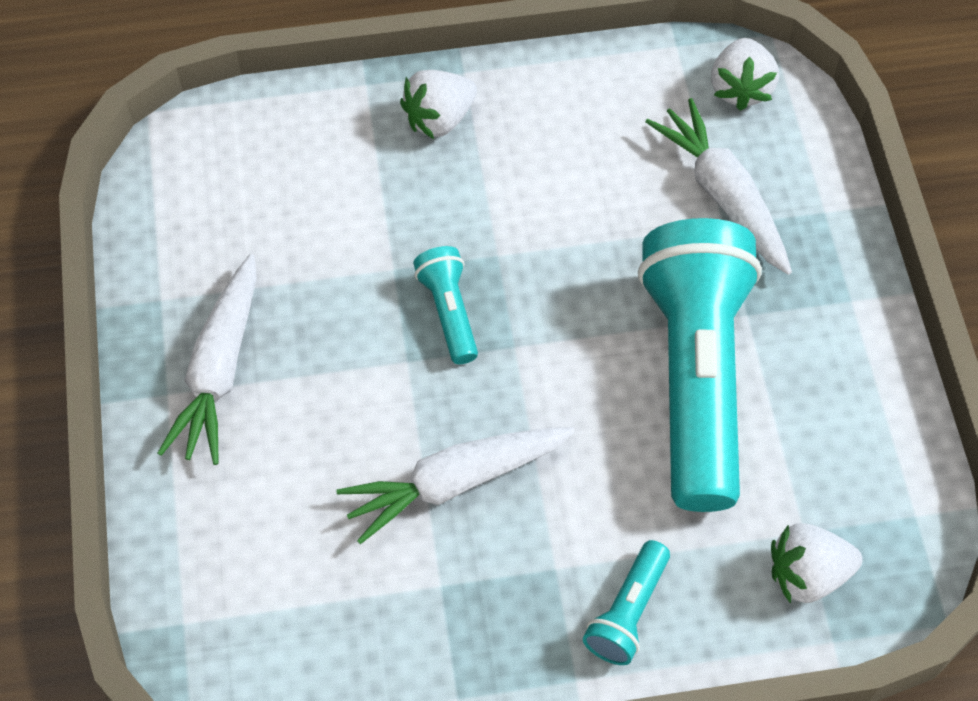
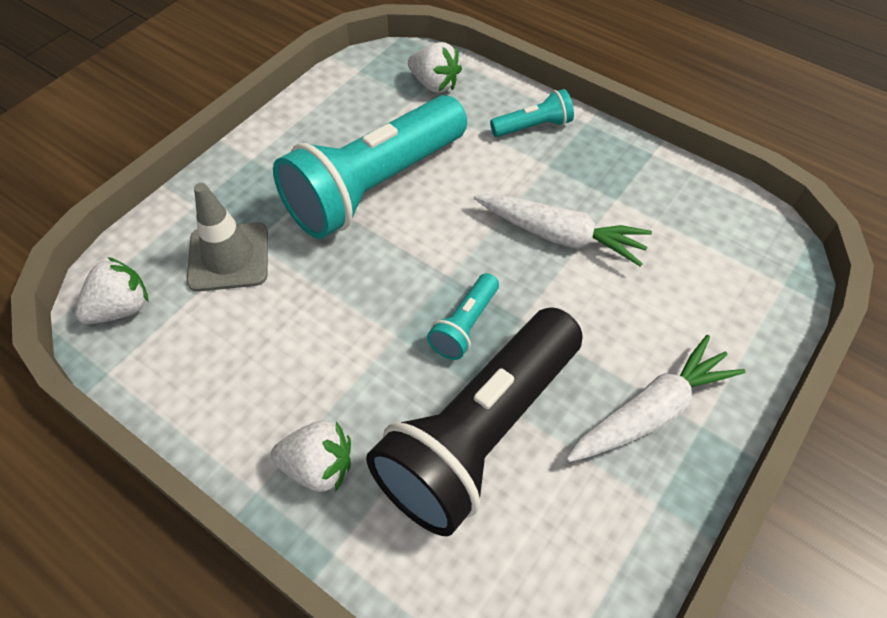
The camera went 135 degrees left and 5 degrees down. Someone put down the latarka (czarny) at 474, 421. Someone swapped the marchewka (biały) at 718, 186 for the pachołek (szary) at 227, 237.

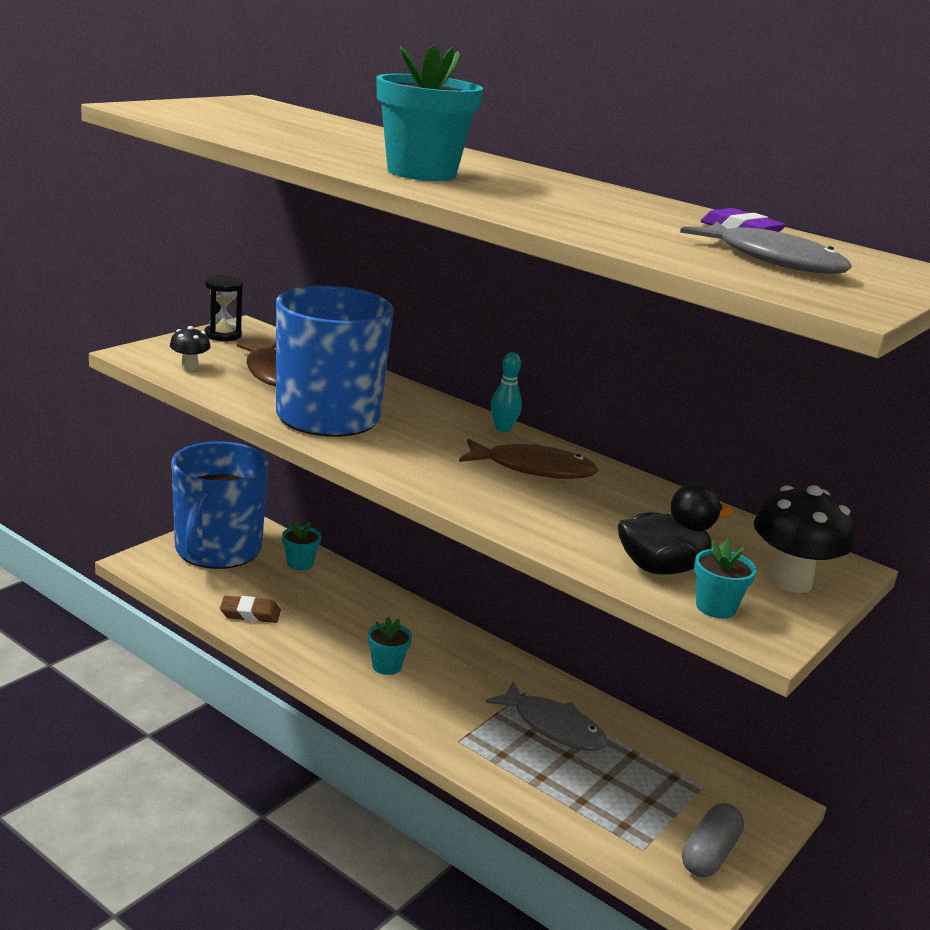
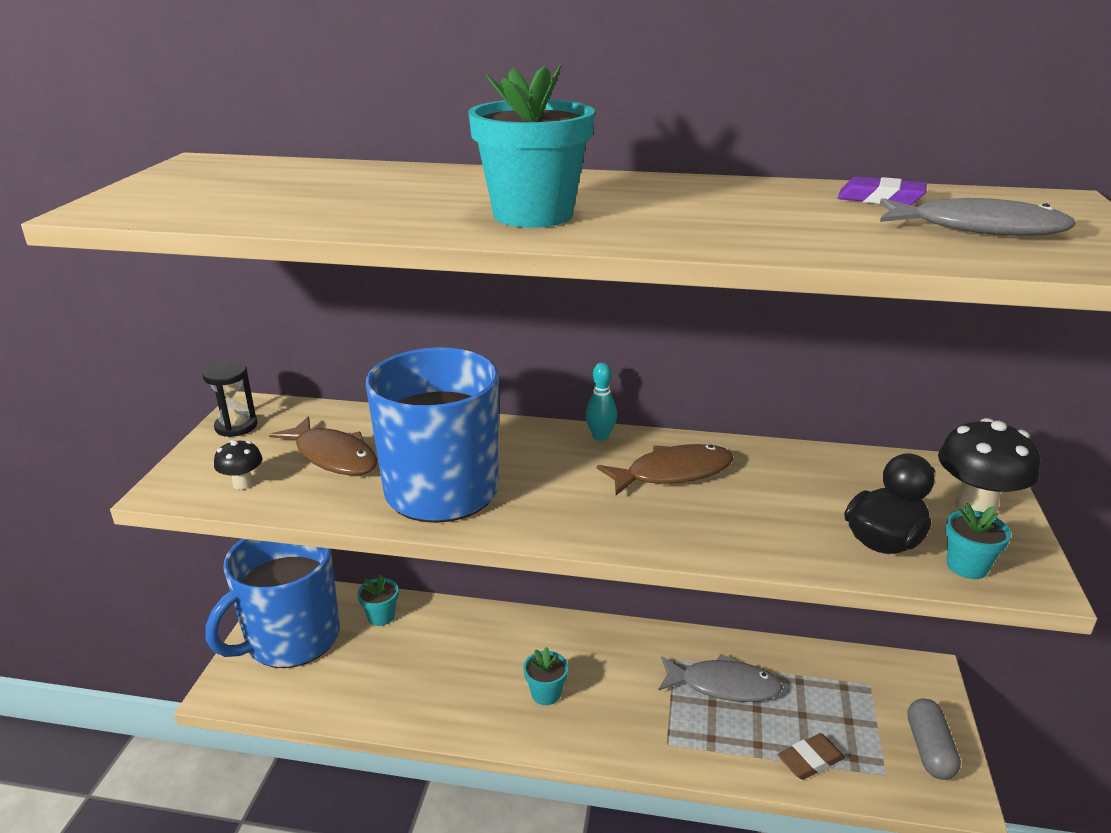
The camera went 25 degrees left and 5 degrees up. Someone carried the gumka do mazania (brązowy) from 250, 609 to 811, 756. Someone rotated the kubek (niebieski) at 220, 505 by 60 degrees clockwise.

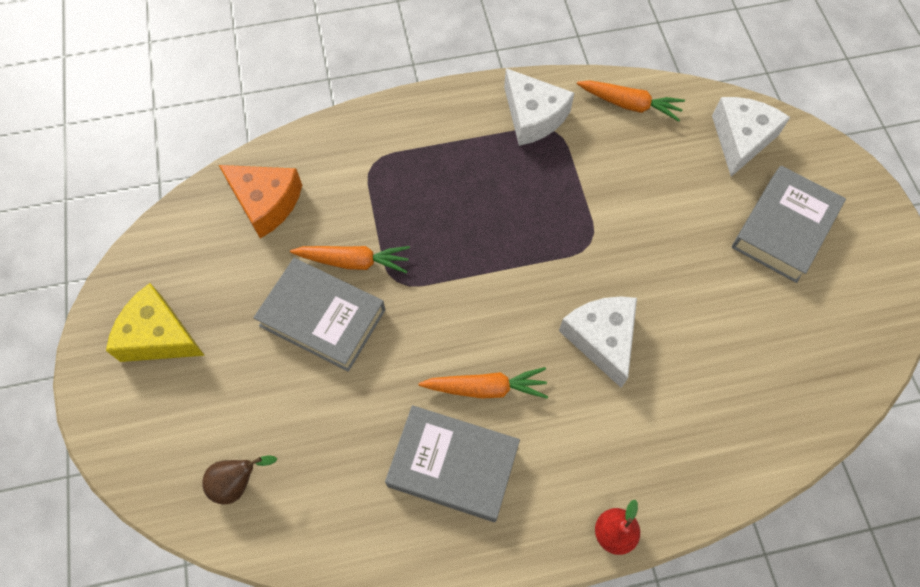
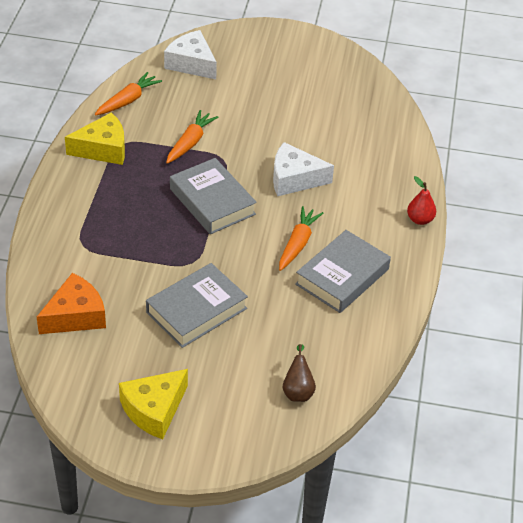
The camera went 70 degrees left and 20 degrees down. Someone carried the marchewka (pomarańczowy) from 350, 260 to 192, 137. Someone carried the książka (szary) from 789, 224 to 213, 196. Someone repainted the ser (biały) at 539, 107, which became the ser (żółty) at 95, 138.

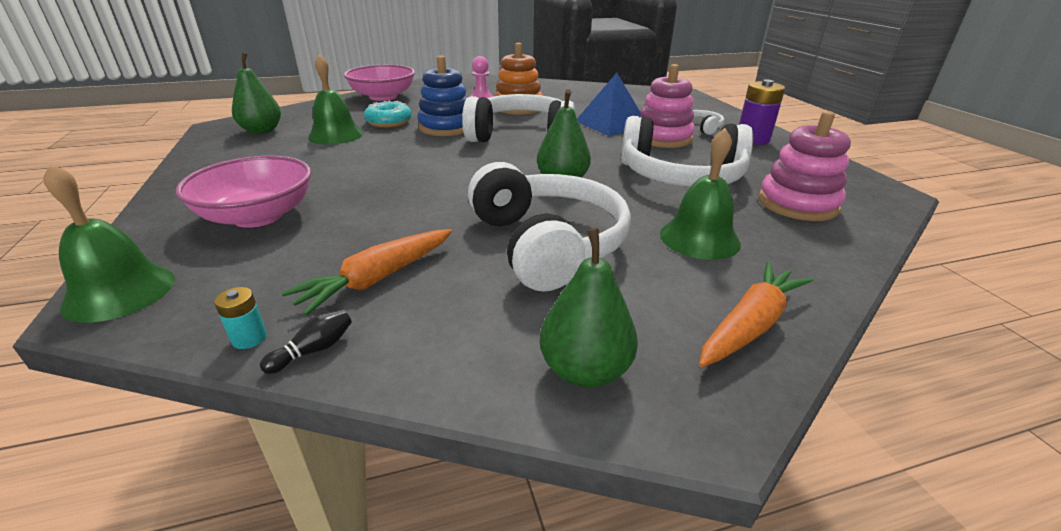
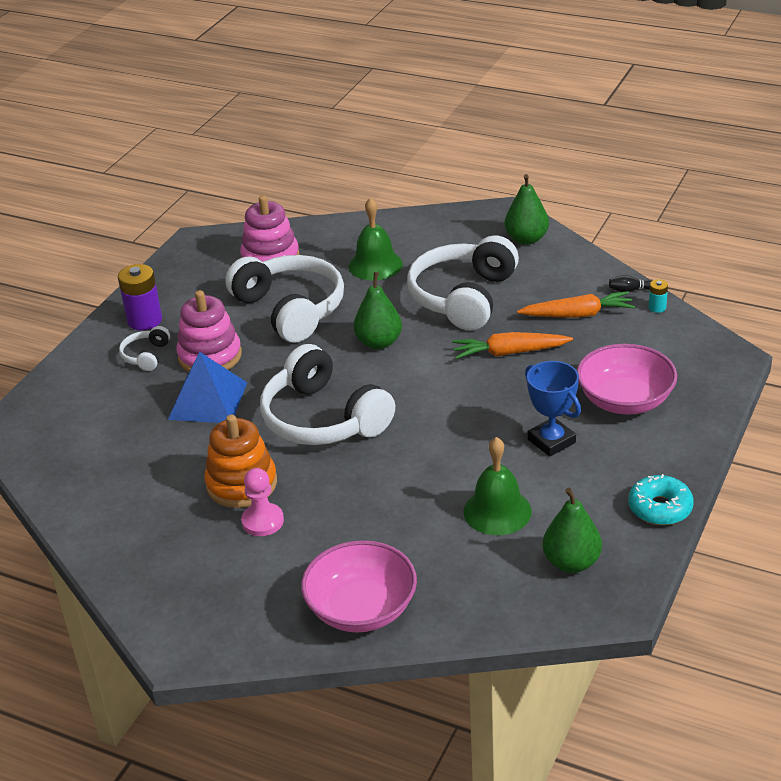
The camera went 135 degrees left and 5 degrees up. Someone took away the dzwonek (zielony) at 109, 243. Someone took away the zabawka nakładanka (niebieski) at 442, 95. Someone put down the puchar (niebieski) at 553, 409. Someone carried the donut (turkusowy) from 388, 113 to 661, 499. Someone carried the marchewka (pomarańczowy) from 756, 314 to 512, 345.

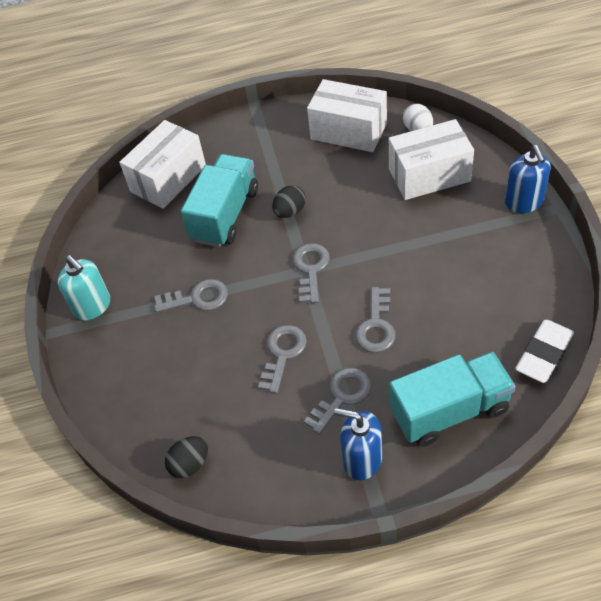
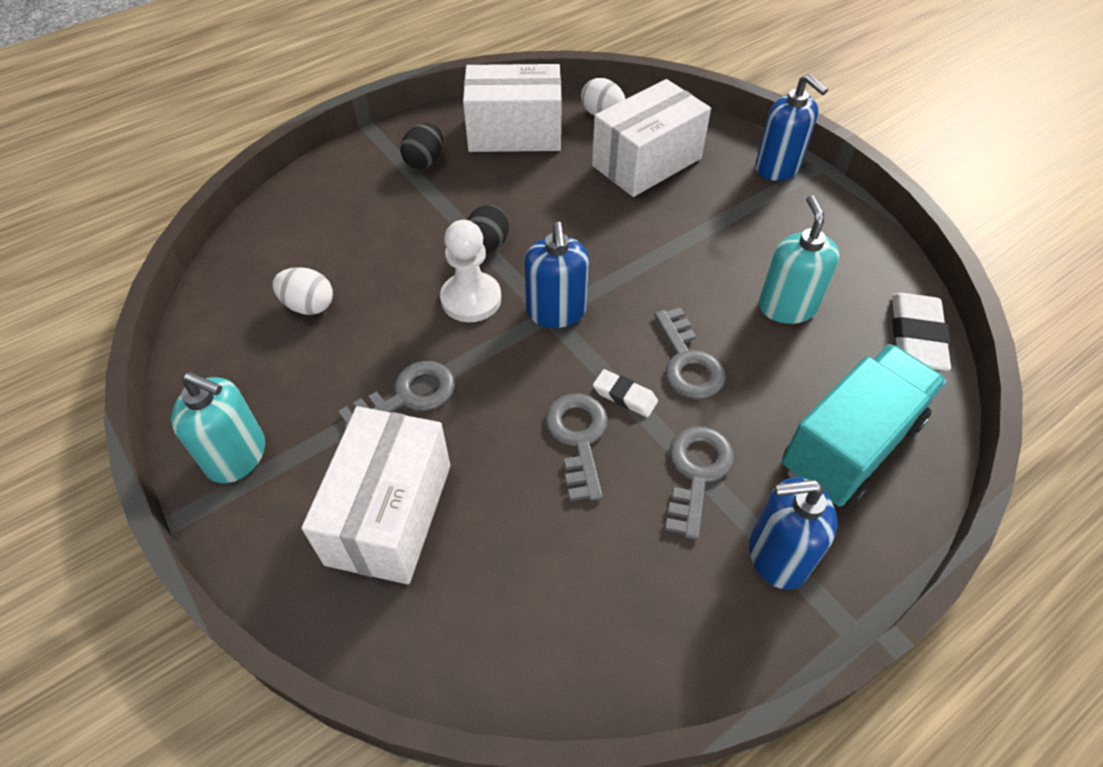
The camera went 30 degrees left and 0 degrees up. Someone took away the ciężarówka (turkusowy) at 219, 200. Someone put down the jajko (biały) at 303, 291. Someone put down the pionek (biały) at 470, 271. Someone put down the gumka do mazania (biały) at 625, 393. Someone put down the dozownik mydła (turkusowy) at 799, 259. Someone carried the pudełko (biały) from 162, 164 to 376, 495. Someone carried the jajko (czarny) from 186, 457 to 421, 146. Someone swapped the klucz (szary) at 311, 273 for the dozownik mydła (niebieski) at 556, 275.

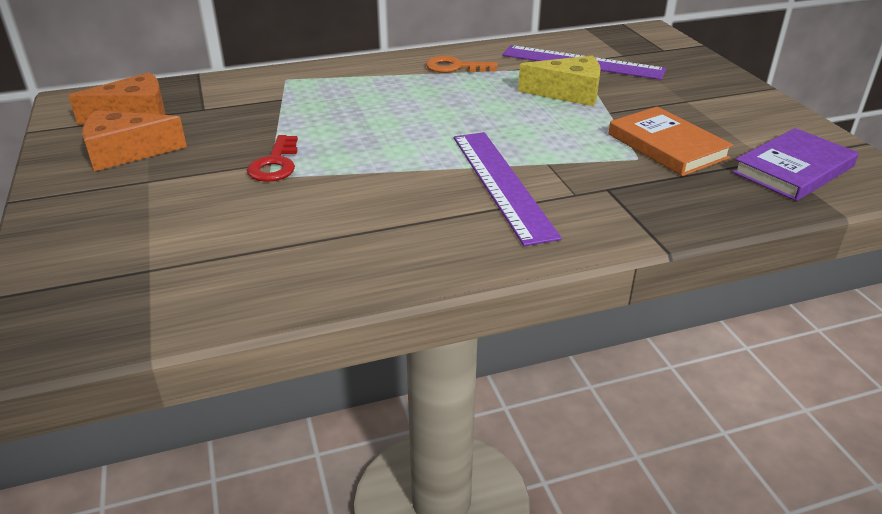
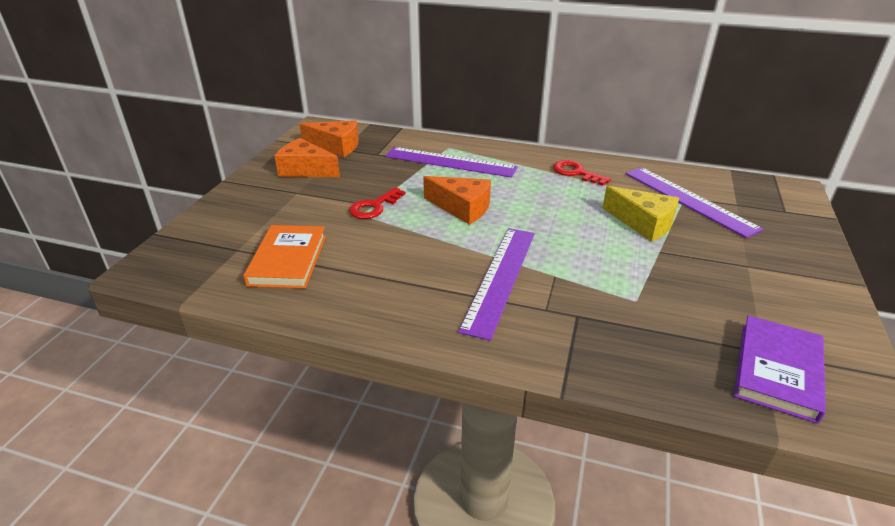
The camera went 35 degrees right and 0 degrees up. Someone put down the linijka (fioletowy) at 452, 162. Someone put down the ser (pomarańczowy) at 457, 200. Someone carried the książka (pomarańczowy) from 671, 141 to 284, 257. Someone repainted the klucz (pomarańczowy) at 462, 64, which became the klucz (czerwony) at 582, 173. Someone rotated the książka (fioletowy) at 796, 164 by 60 degrees counterclockwise.

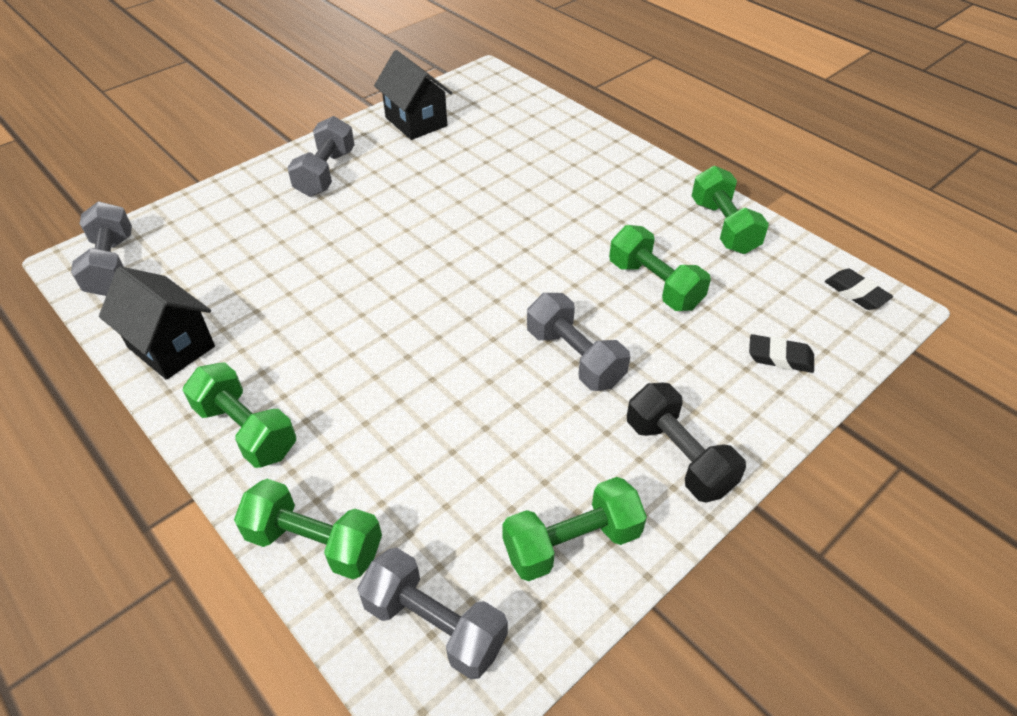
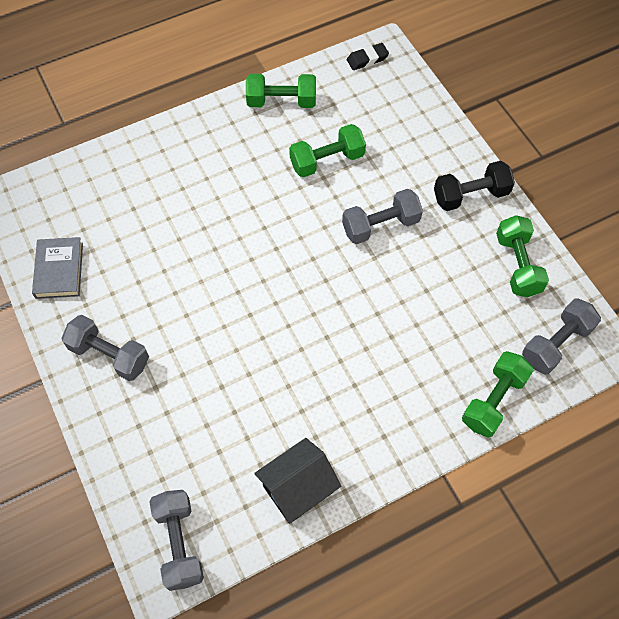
The camera went 75 degrees left and 15 degrees up. Someone took away the hantel (zielony) at 239, 415. Someone took away the gumka do mazania (czarny) at 781, 353. Someone swapped the domek (czarny) at 413, 95 for the książka (szary) at 57, 268. Someone rotated the hantel (szary) at 101, 249 by 75 degrees clockwise.

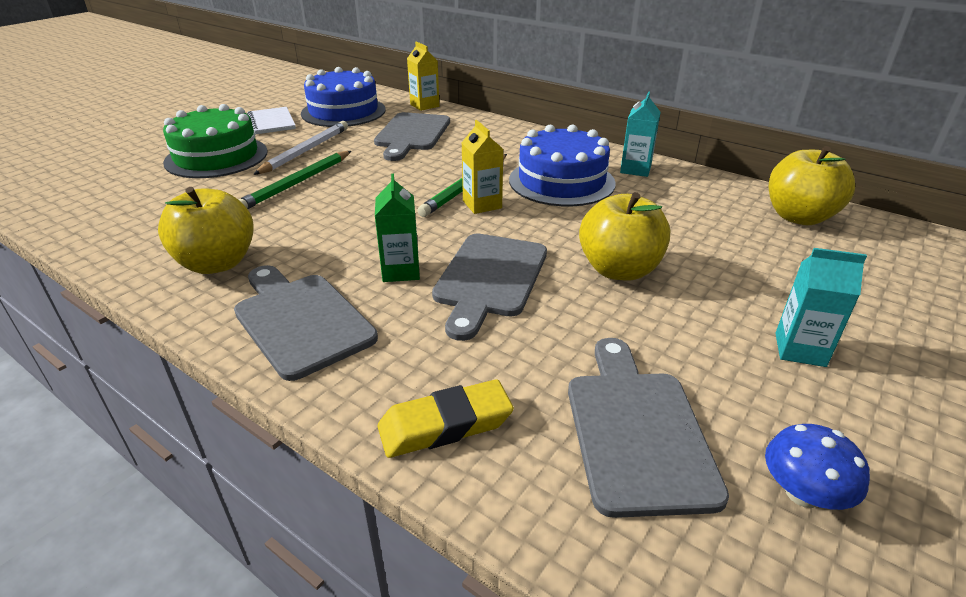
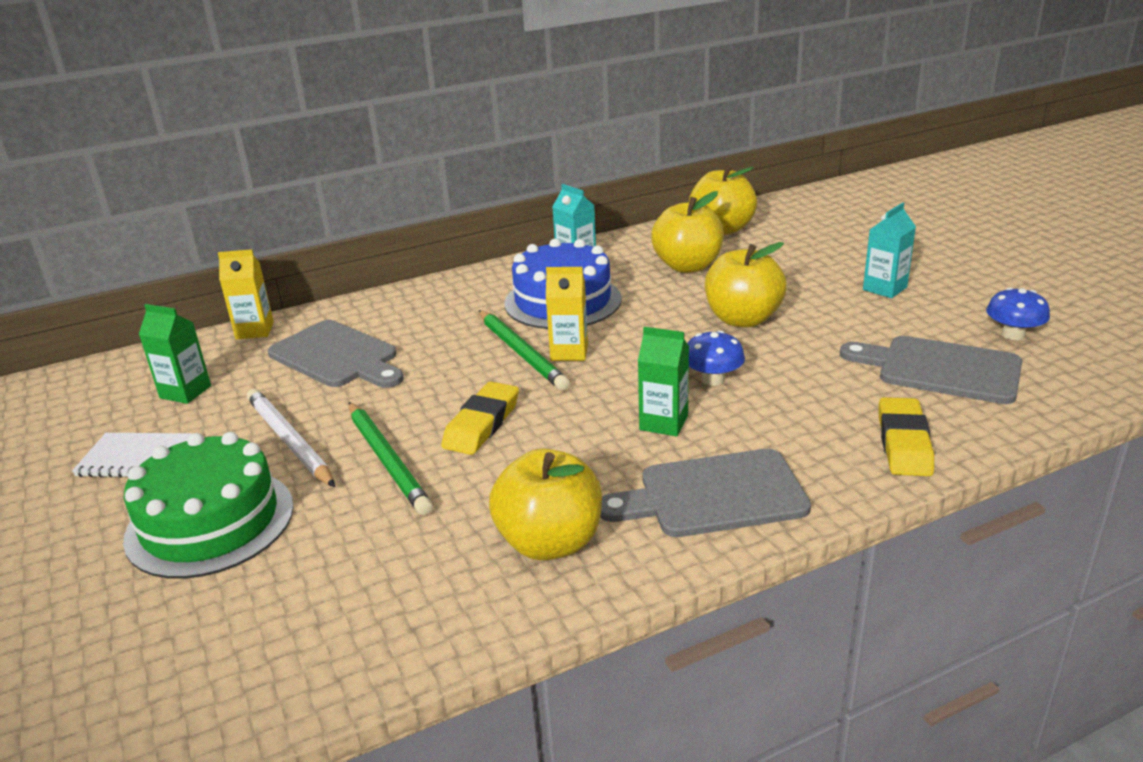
The camera went 60 degrees left and 5 degrees down. Someone put down the gumka do mazania (żółty) at 480, 418. Someone put down the jabłko (żółty) at 687, 232. Someone swapped the tort (niebieski) at 343, 97 for the karton mleka (zielony) at 175, 354. Someone swapped the deska do krojenia (szary) at 489, 287 for the grzyb (niebieski) at 716, 358.

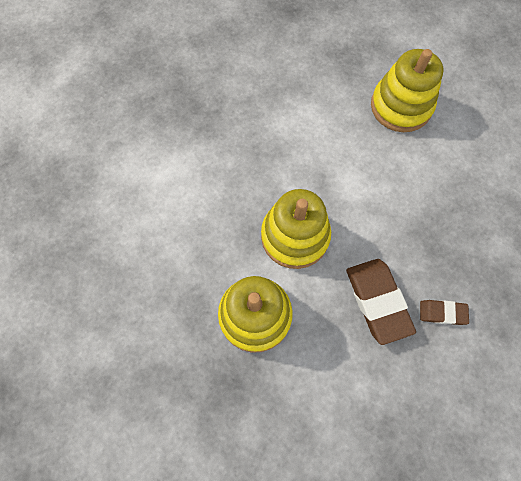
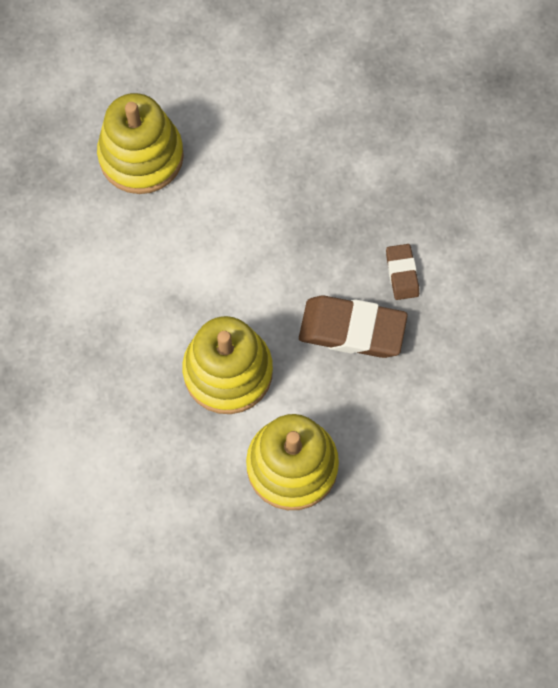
The camera went 60 degrees left and 0 degrees up. Someone rotated the gumka do mazania (brązowy) at 444, 312 by 45 degrees counterclockwise.

